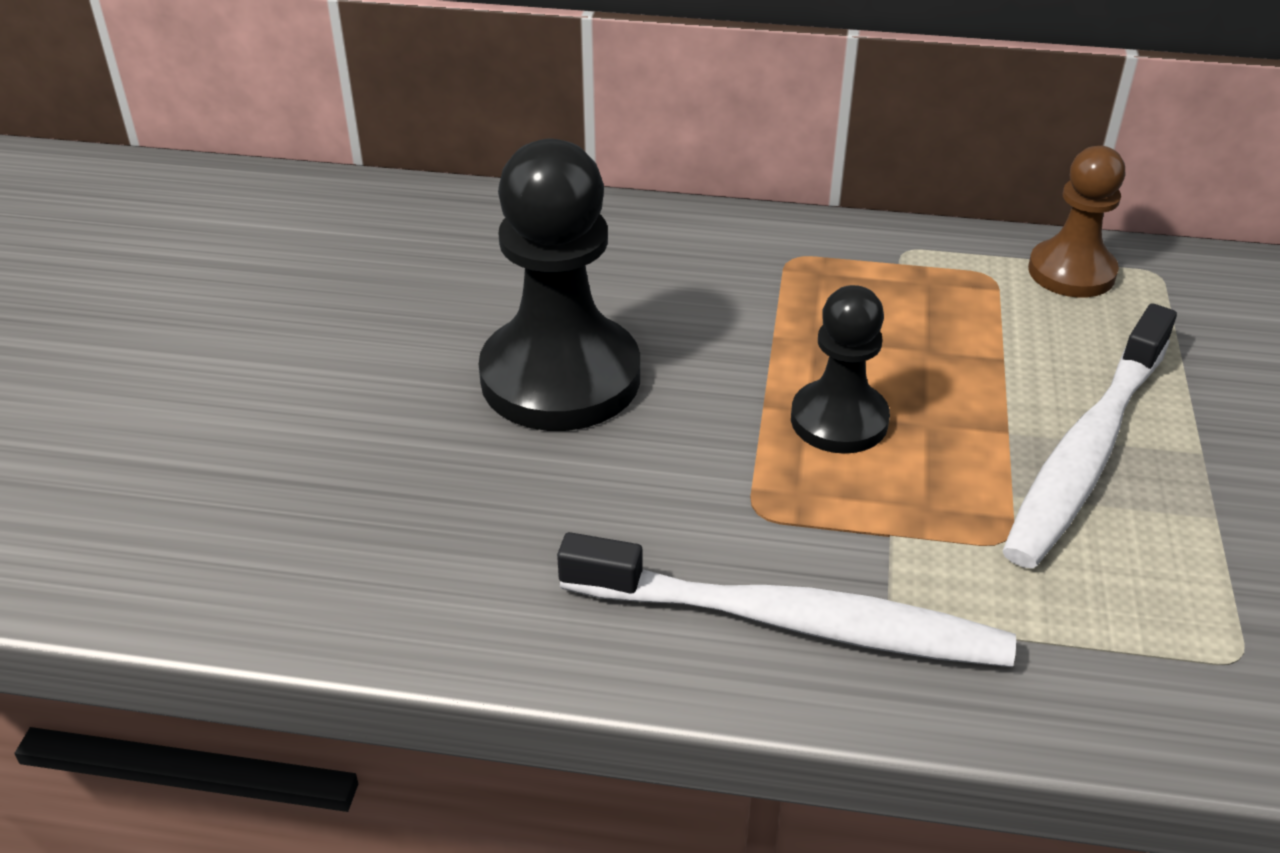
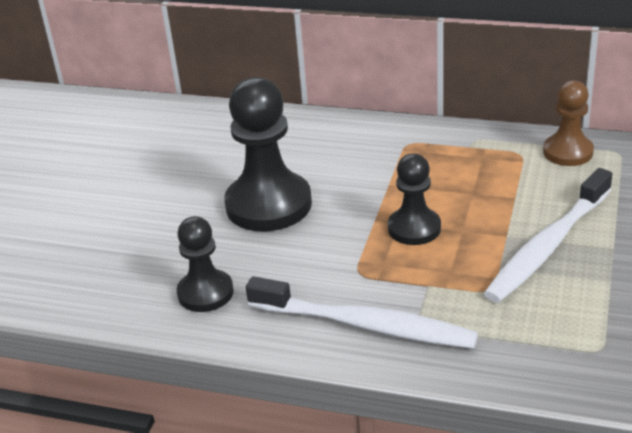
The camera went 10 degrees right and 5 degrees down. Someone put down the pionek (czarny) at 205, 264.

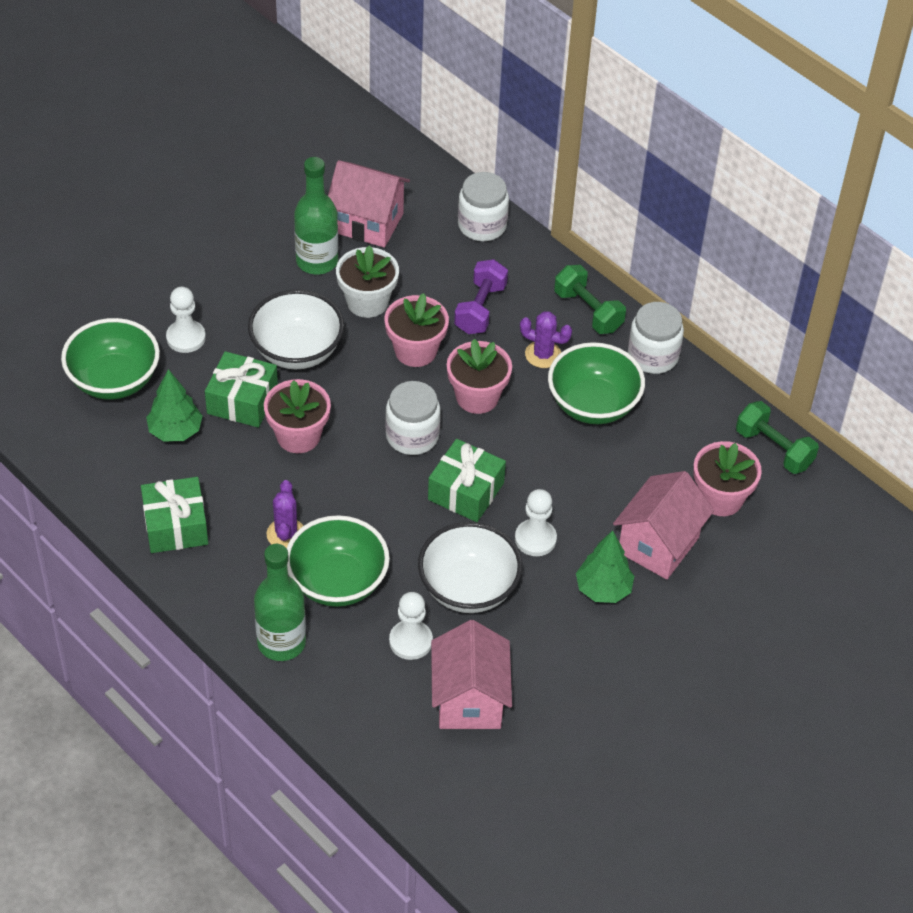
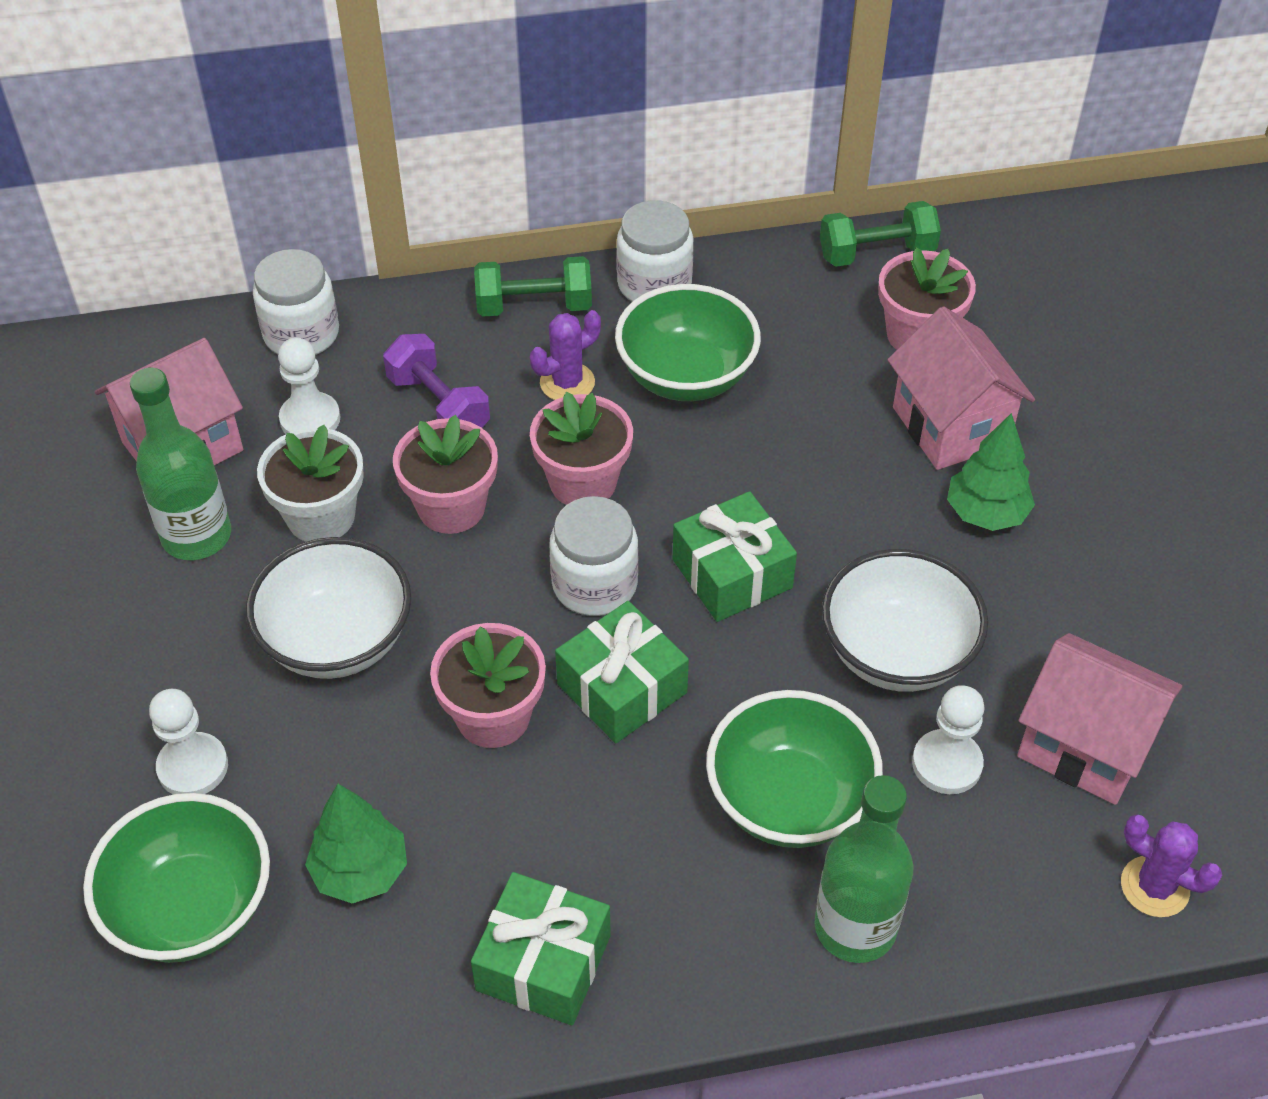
The camera went 55 degrees left and 0 degrees up. Someone carried the prezent (zielony) from 241, 389 to 622, 672. Someone carried the kaktus (fioletowy) from 285, 514 to 1171, 866. Someone carried the pionek (biały) from 536, 522 to 309, 385.

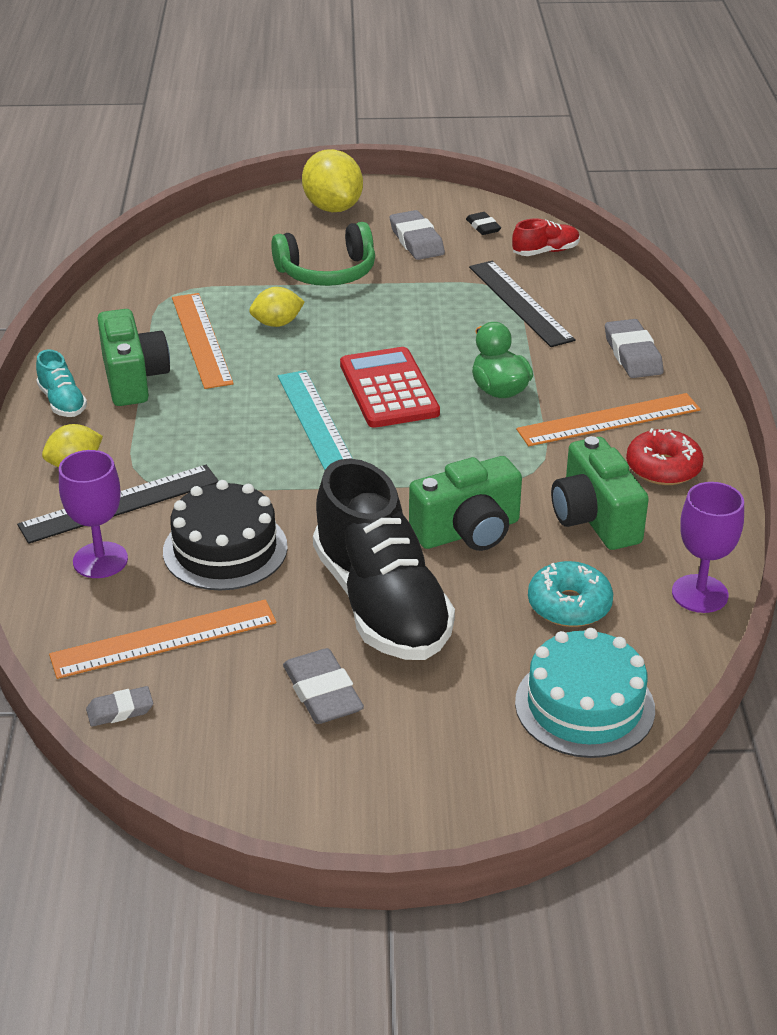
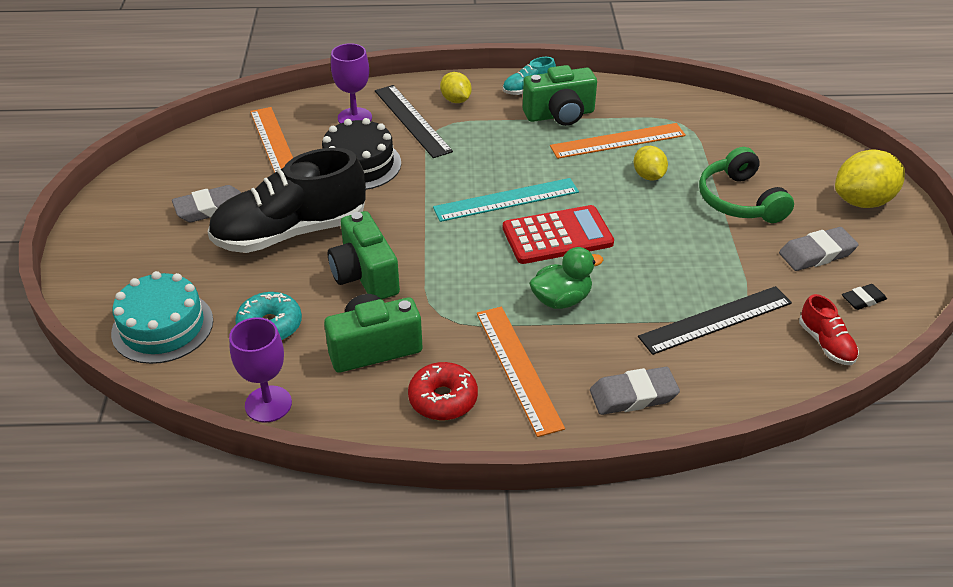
The camera went 90 degrees right and 5 degrees up. Someone took away the gumka do mazania (szary) at 119, 706.

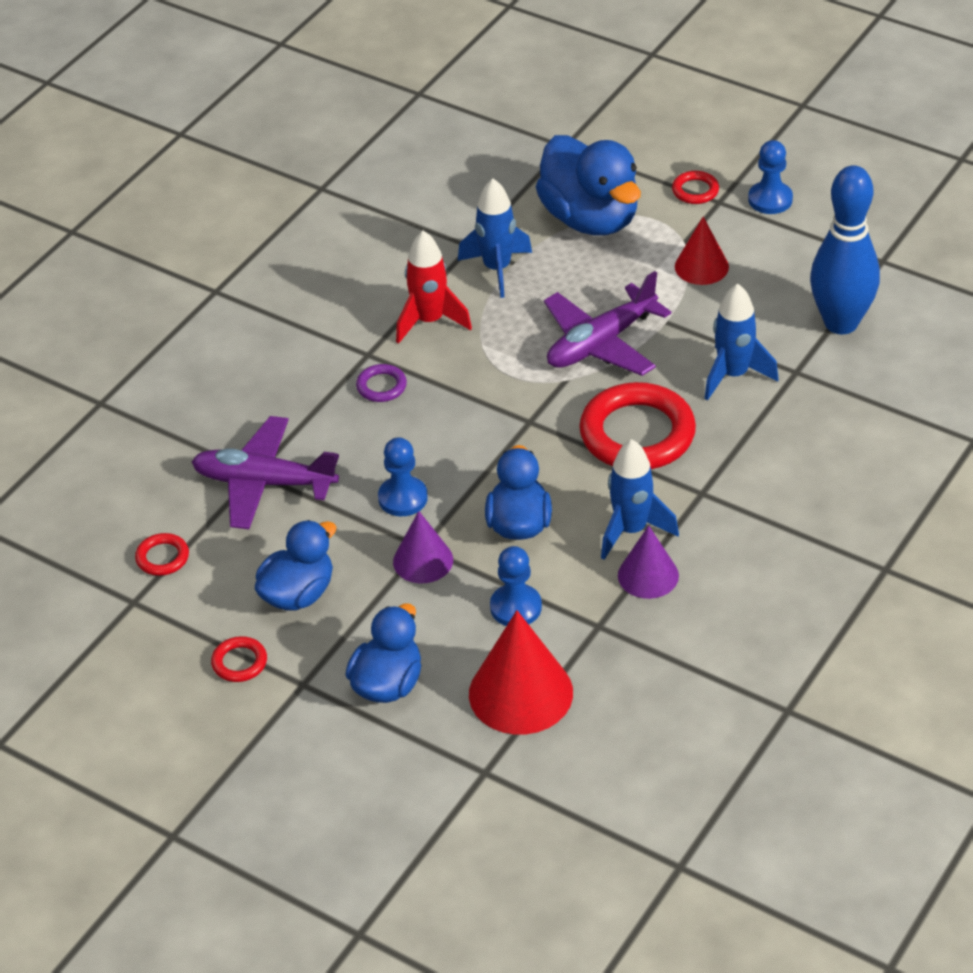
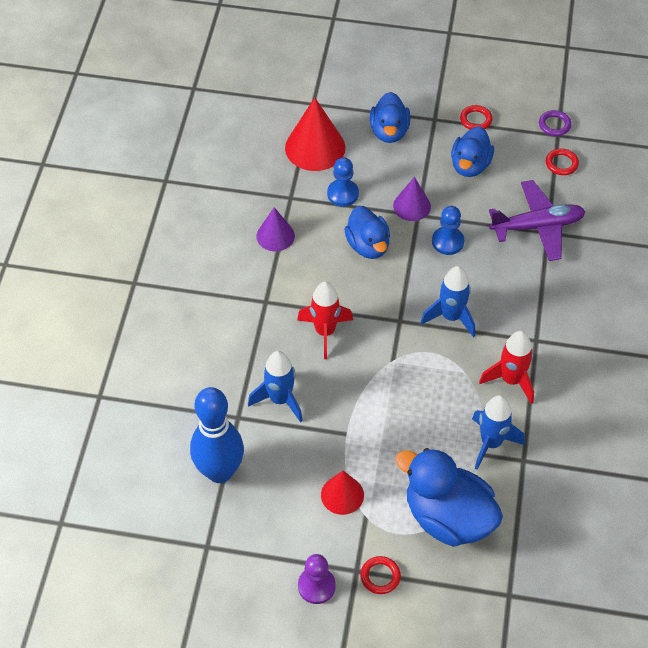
The camera went 155 degrees right and 10 degrees up. Someone took away the samolot (fioletowy) at 607, 323. Someone carried the pierścień (fioletowy) from 381, 383 to 555, 123. Someone carried the rakieta (niebieski) from 640, 499 to 448, 301. Someone swapped the pierścień (czerwony) at 637, 425 for the rakieta (czerwony) at 325, 320. Someone repainted the pionek (niebieski) at 770, 177, which became the pionek (fioletowy) at 317, 579.

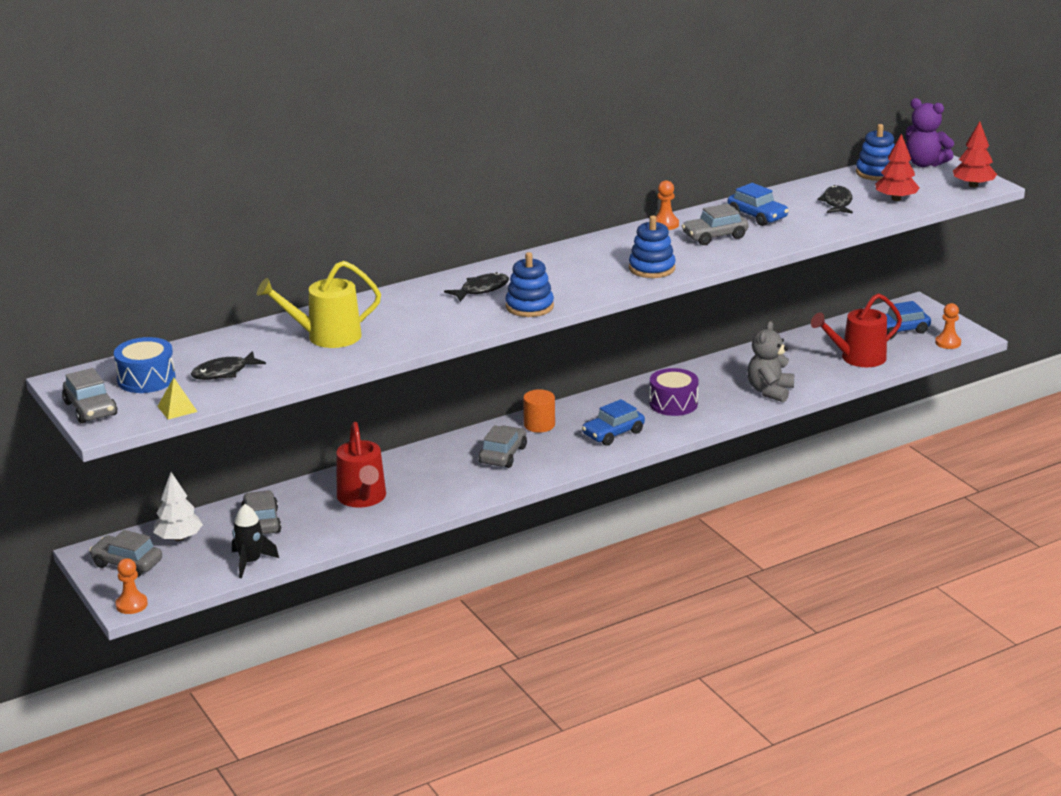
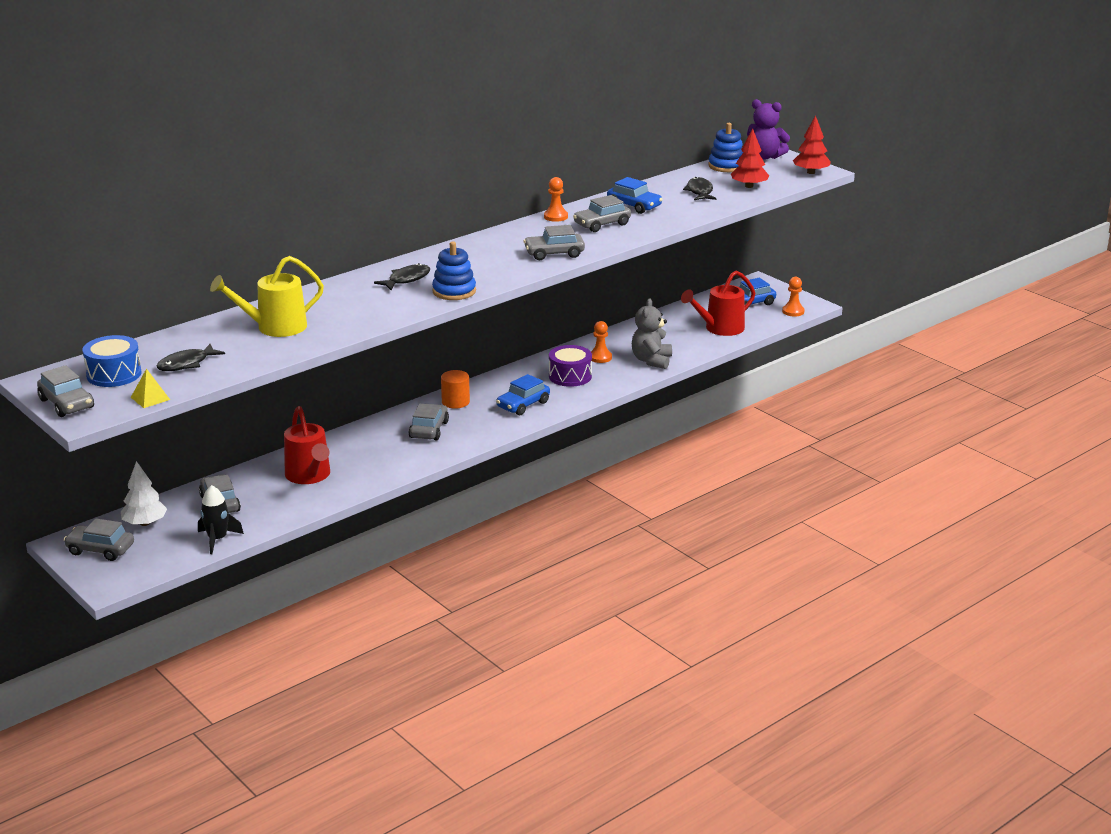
The camera went 10 degrees left and 0 degrees up. Someone carried the pionek (pomarańczowy) from 131, 586 to 601, 342. Someone swapped the zabawka nakładanka (niebieski) at 652, 246 for the samochód (szary) at 554, 242.

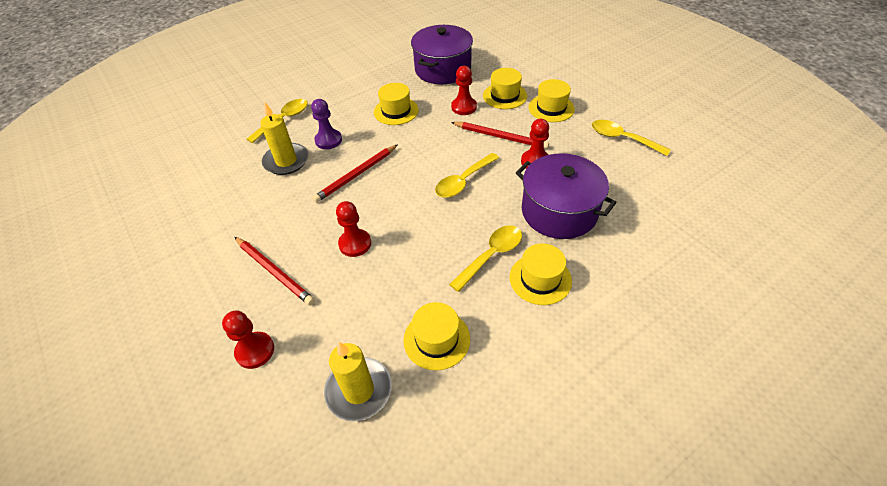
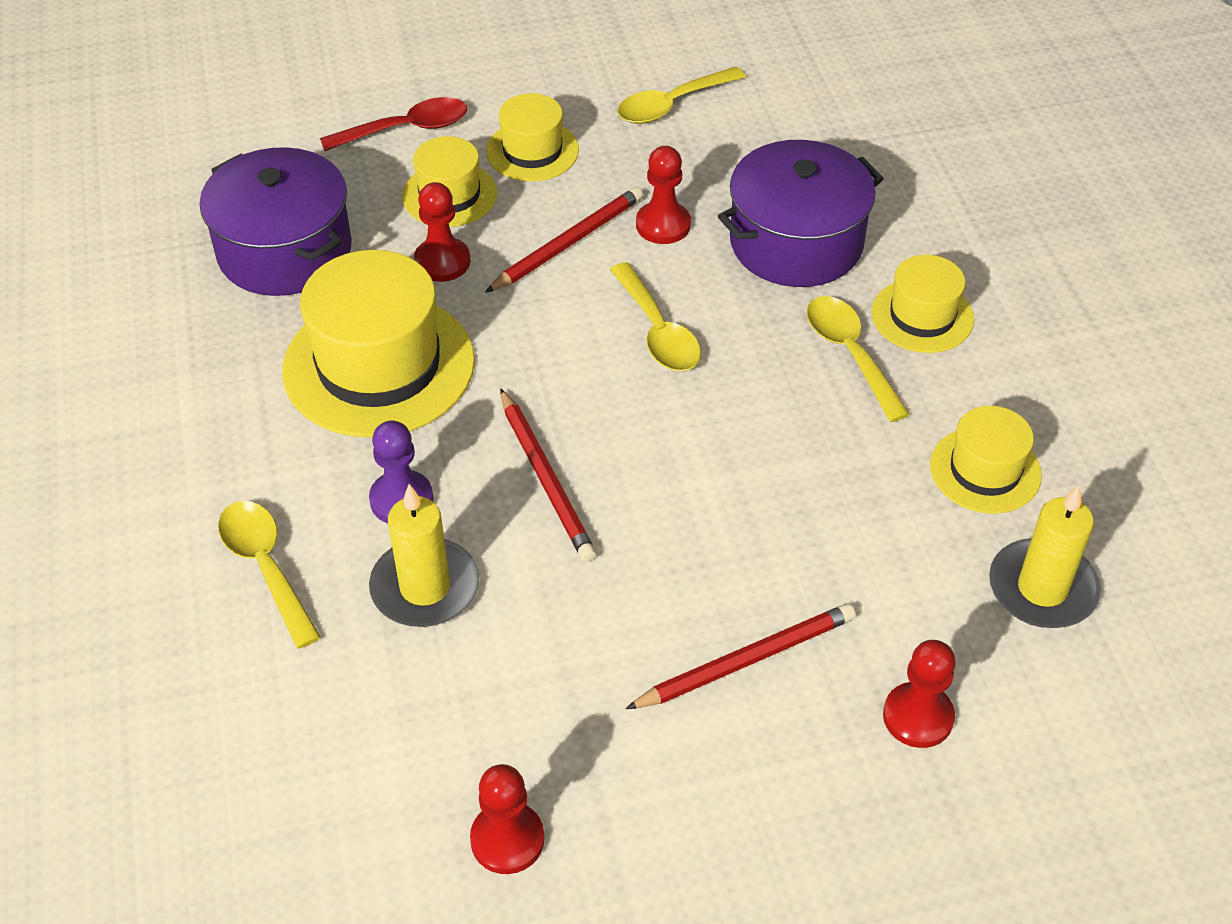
The camera went 70 degrees left and 0 degrees up. Someone put down the łyżka (czerwony) at 393, 124. Someone carried the pionek (czerwony) from 353, 229 to 507, 819. Someone scaled the kapelusz (żółty) at 396, 104 by 1.83.

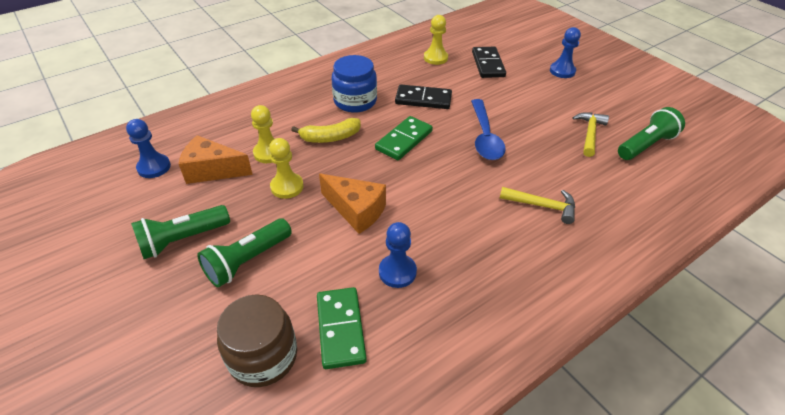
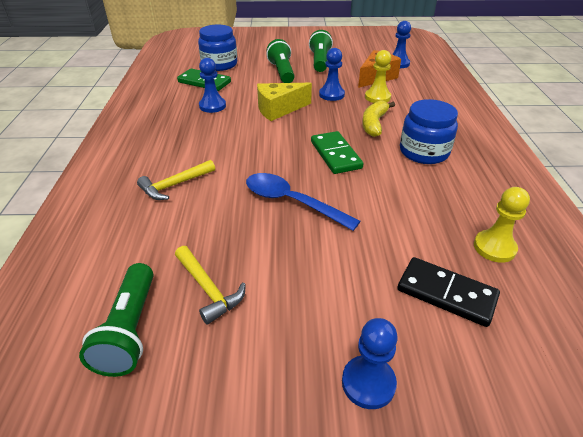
The camera went 125 degrees right and 5 degrees down. Someone took away the kostka domina (czarny) at 423, 96. Someone repainted the słoik (brązowy) at 257, 340, which became the słoik (niebieski) at 217, 48. Someone repainted the pionek (żółty) at 286, 168, which became the pionek (niebieski) at 332, 74. Someone repainted the ser (pomarańczowy) at 352, 204, which became the ser (żółty) at 284, 101.

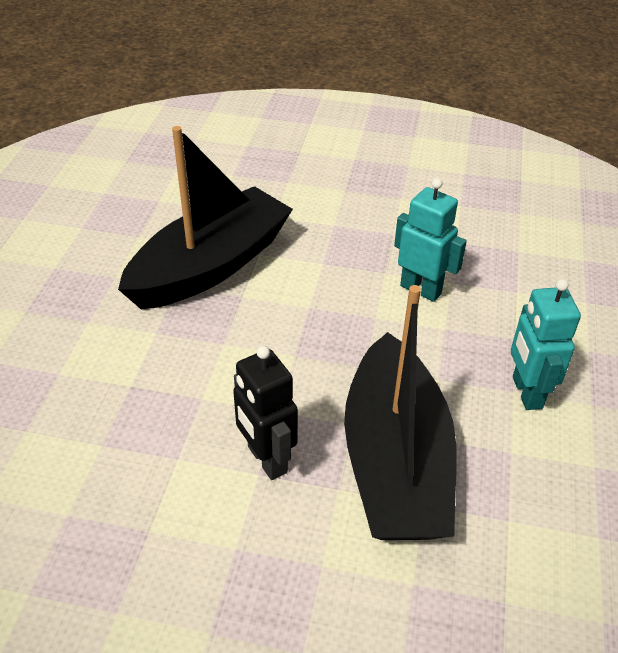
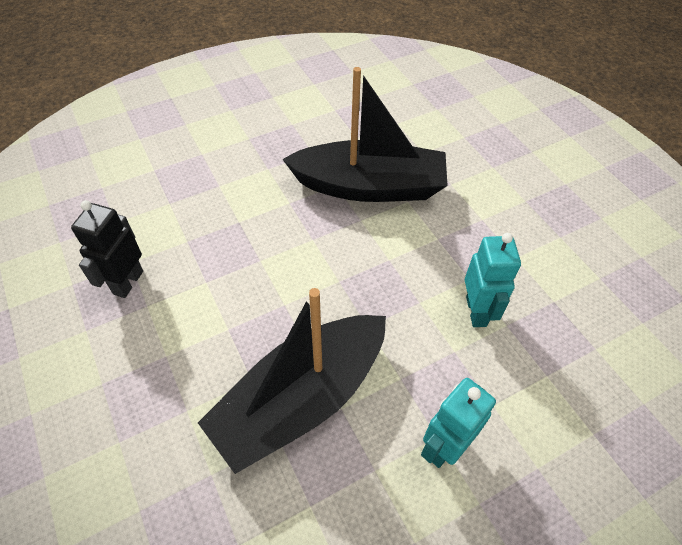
The camera went 50 degrees right and 10 degrees up. Someone carried the robot (czarny) from 265, 412 to 107, 249.

